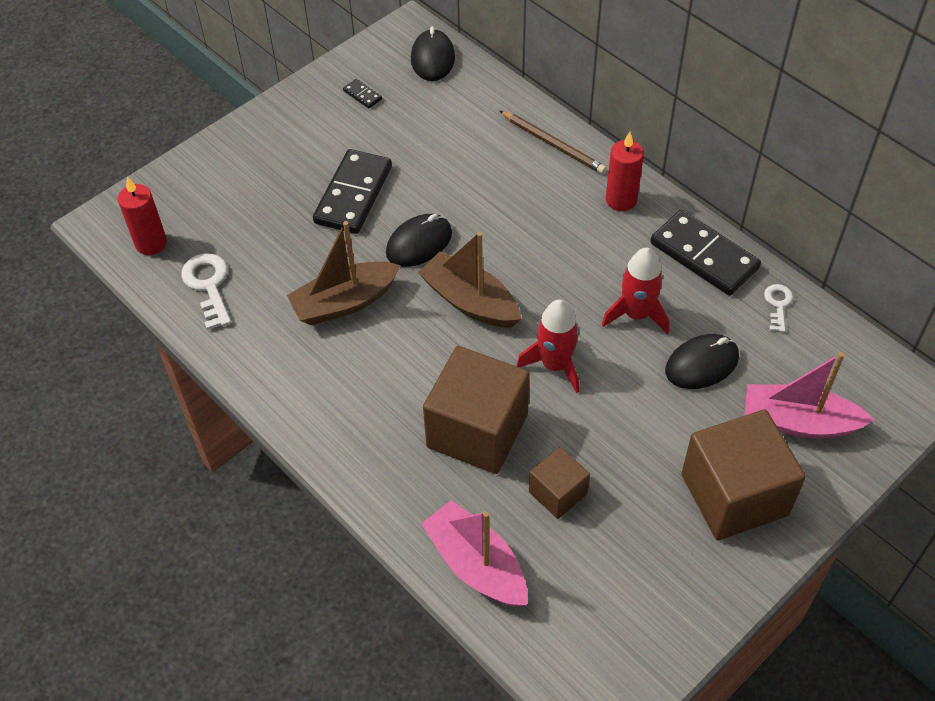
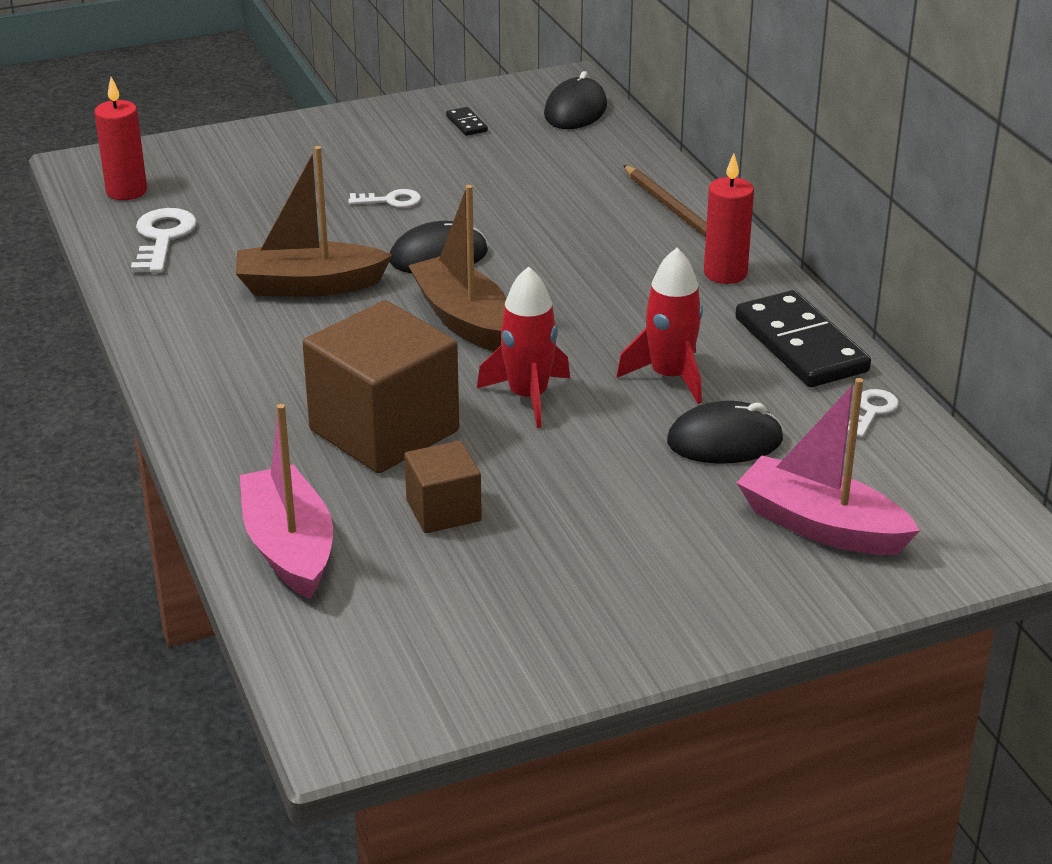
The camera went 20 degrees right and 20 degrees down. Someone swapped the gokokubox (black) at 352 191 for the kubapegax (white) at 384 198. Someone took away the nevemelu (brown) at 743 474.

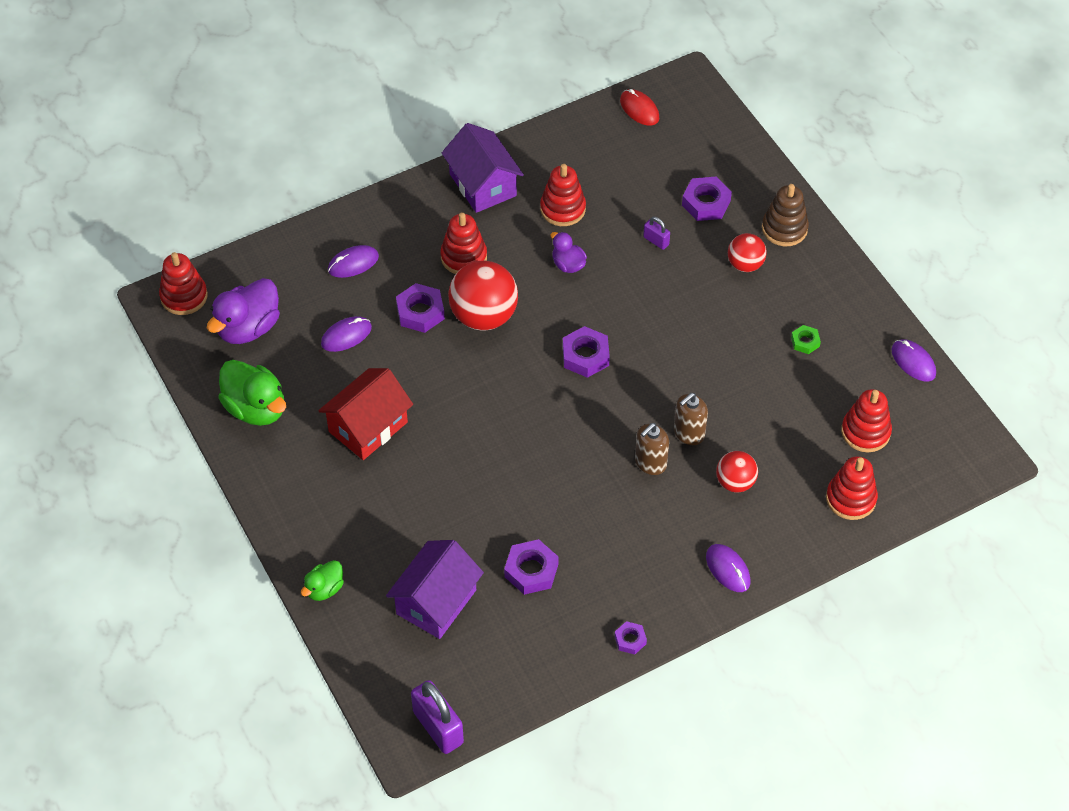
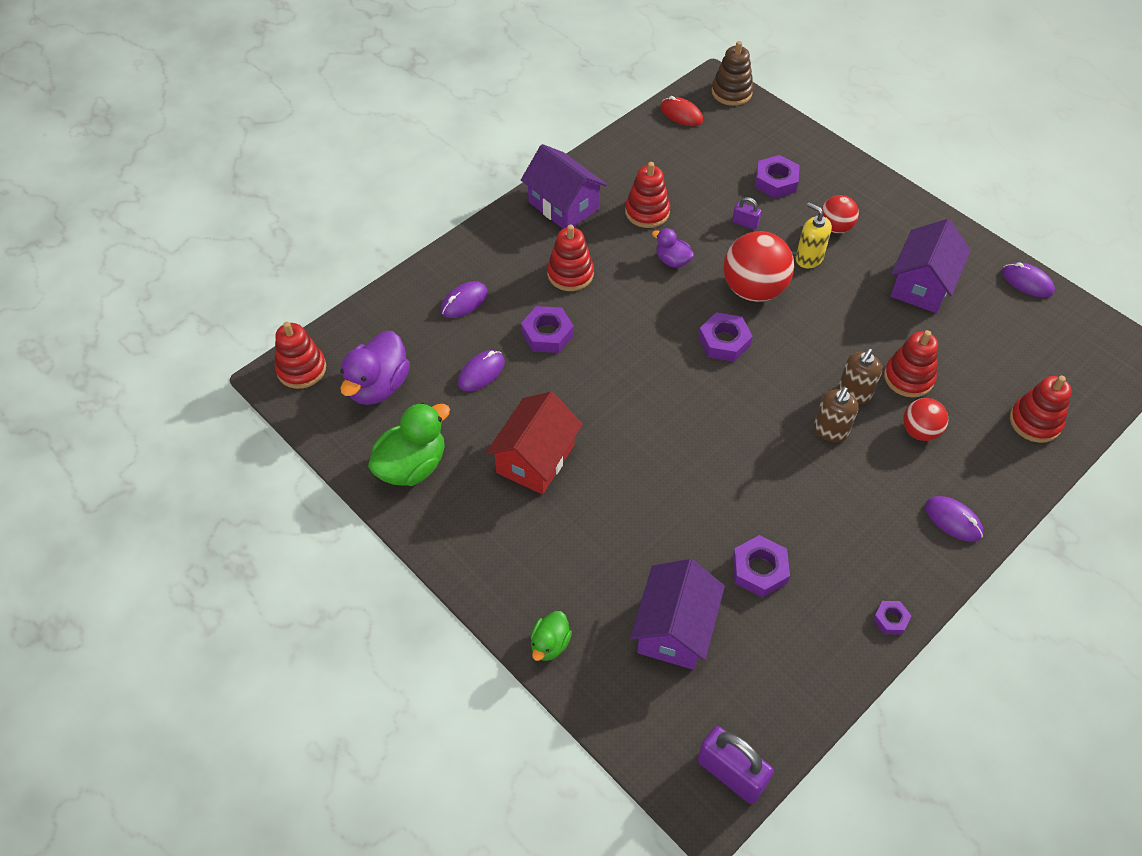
The camera went 15 degrees left and 0 degrees up. Someone rotated the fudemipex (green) at 252 393 by 75 degrees counterclockwise. Someone carried the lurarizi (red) from 483 295 to 759 266. Someone carried the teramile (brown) from 785 215 to 733 73. Someone swapped the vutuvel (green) at 806 339 for the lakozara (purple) at 930 266. Someone carried the teramile (red) from 866 420 to 911 364. Someone put down the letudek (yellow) at 814 235.

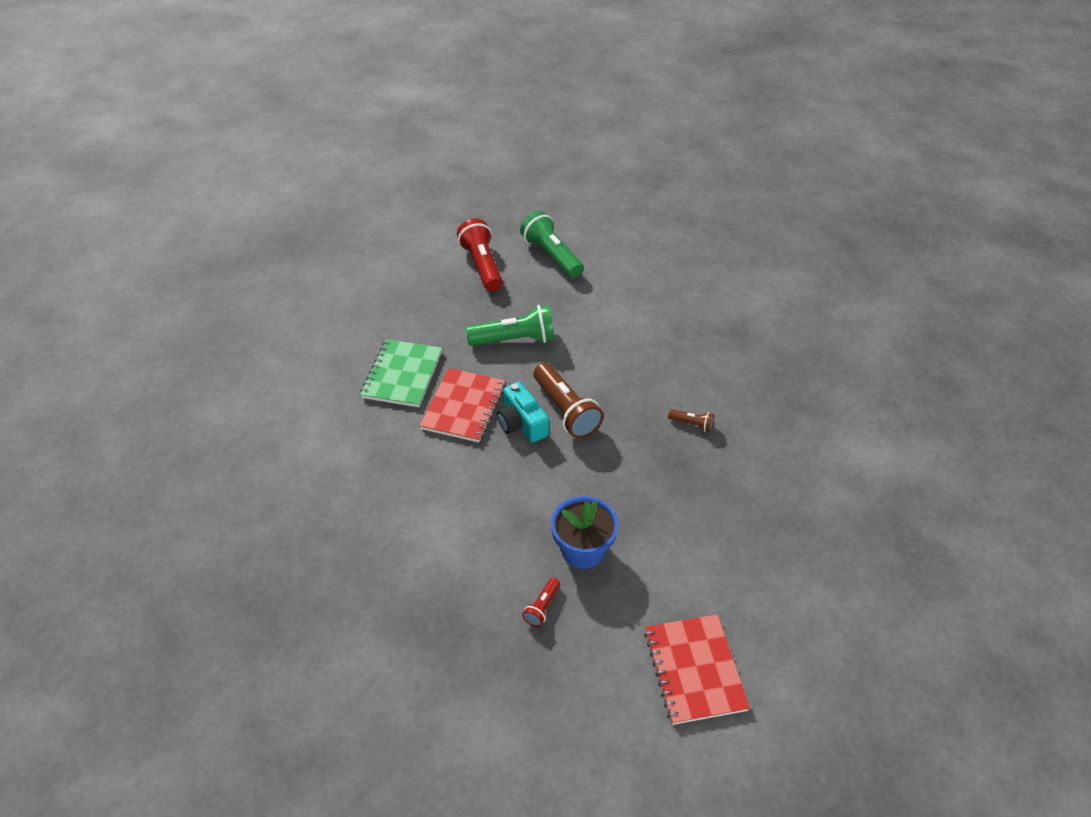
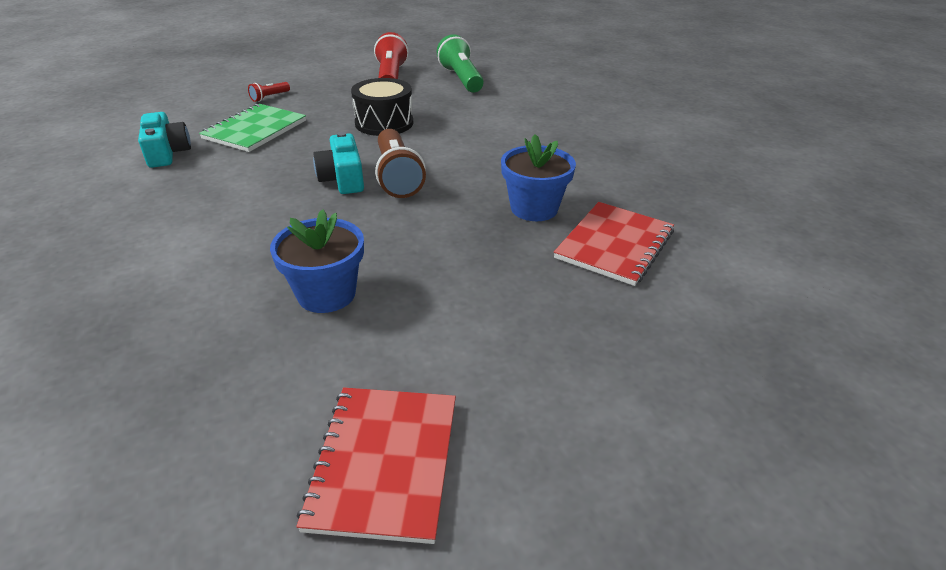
The camera went 15 degrees right and 10 degrees down. Someone carried the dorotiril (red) from 462 405 to 614 244. Someone swapped the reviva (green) at 510 325 for the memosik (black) at 382 107. Someone carried the reviva (red) from 541 602 to 269 92. Someone swapped the reviva (brown) at 691 420 for the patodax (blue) at 538 177. Someone put down the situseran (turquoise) at 164 140.

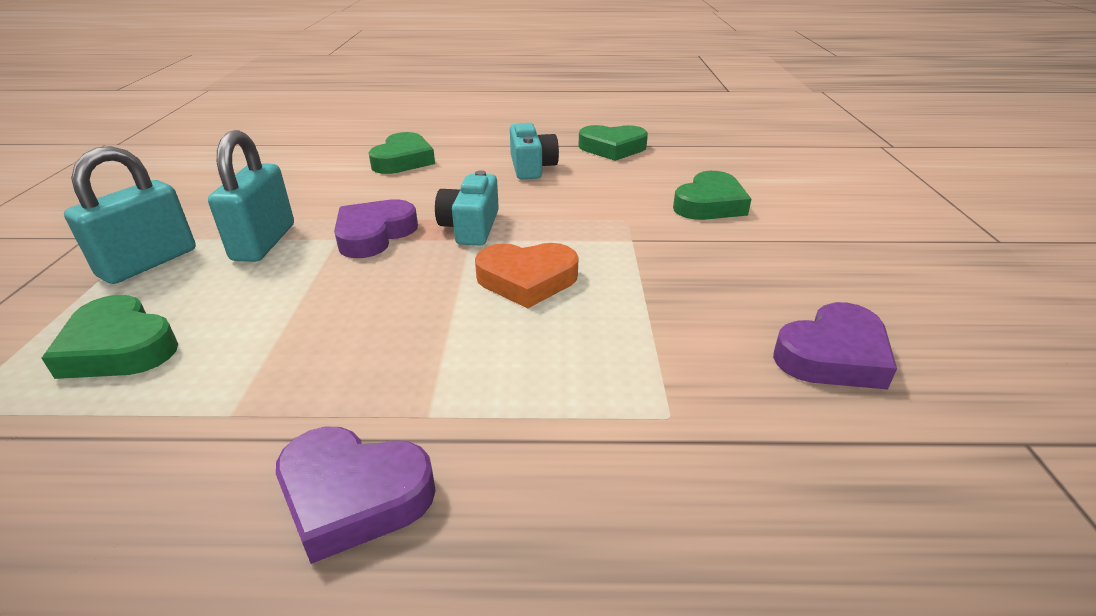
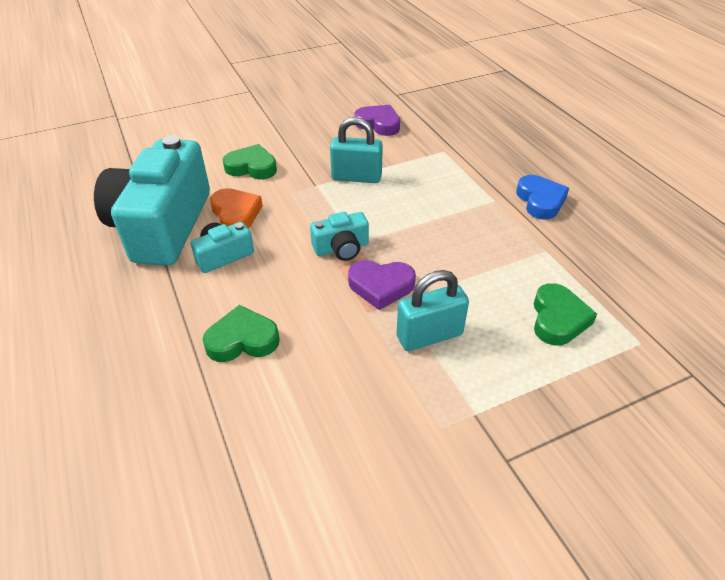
The camera went 115 degrees left and 10 degrees up. Someone carried the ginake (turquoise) from 130 215 to 356 150. Someone repainted the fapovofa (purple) at 356 495, which became the fapovofa (blue) at 542 197. Someone carried the fapovofa (orange) from 527 276 to 236 208. Someone swapped the fapovofa (green) at 613 143 for the situseran (turquoise) at 152 200.

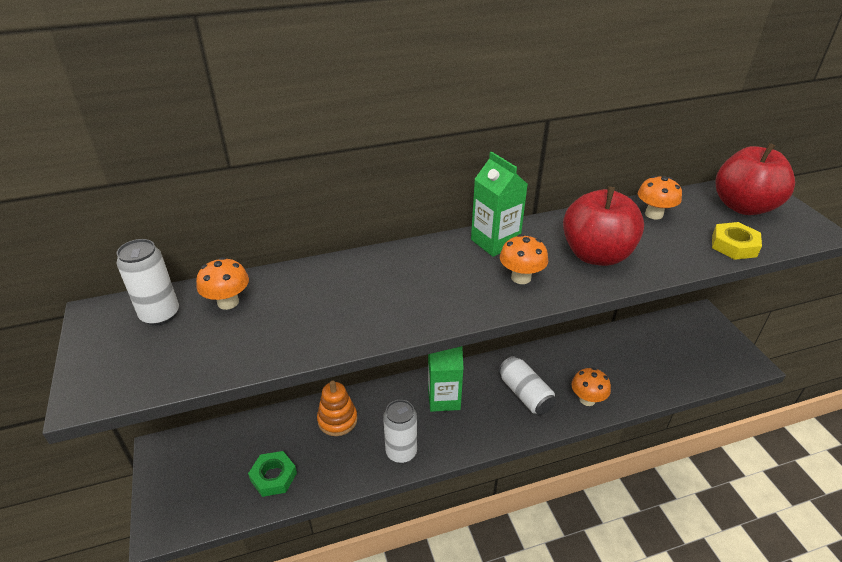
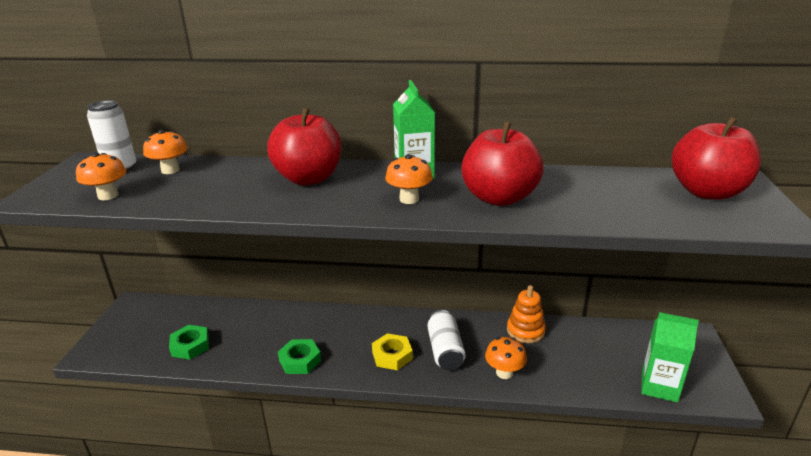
The camera went 25 degrees right and 10 degrees down. Someone carried the teramile (orange) from 337 408 to 526 314. Someone swapped the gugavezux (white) at 400 431 for the vutuvel (green) at 299 356. Someone carried the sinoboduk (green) from 446 379 to 670 357. Someone carried the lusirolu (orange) from 660 198 to 101 176. Someone carried the vutuvel (yellow) from 737 241 to 392 351. Someone put down the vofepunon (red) at 304 146.

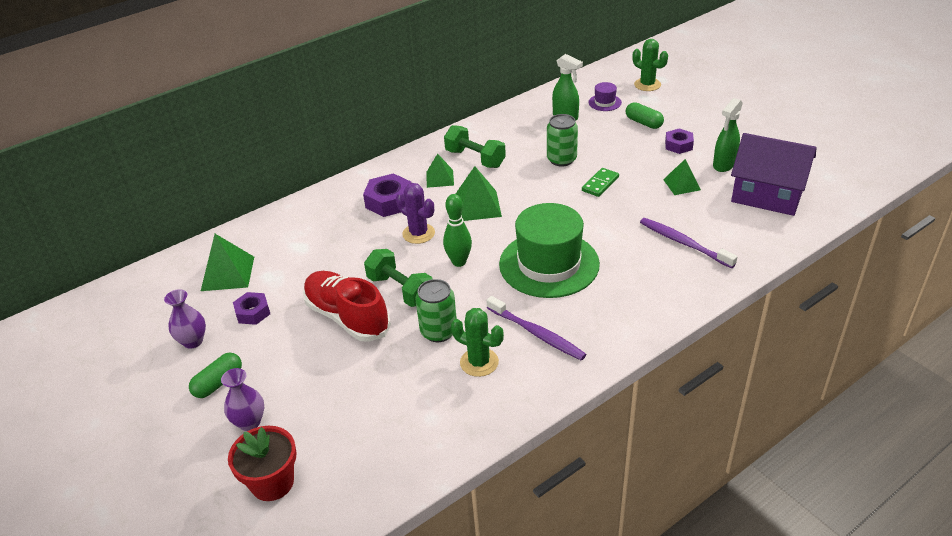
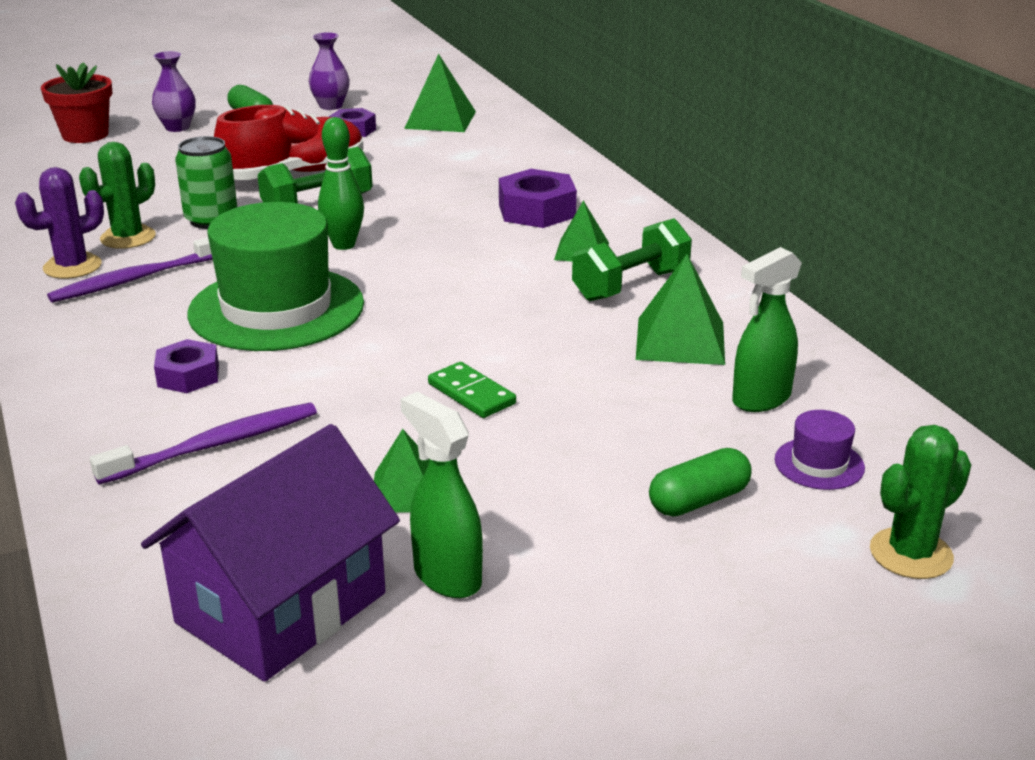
The camera went 100 degrees right and 10 degrees down. Someone carried the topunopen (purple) from 415 213 to 59 223. Someone carried the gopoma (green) from 479 193 to 680 309. Someone took away the gugavezux (green) at 562 140. Someone carried the vutuvel (purple) from 679 141 to 186 366.

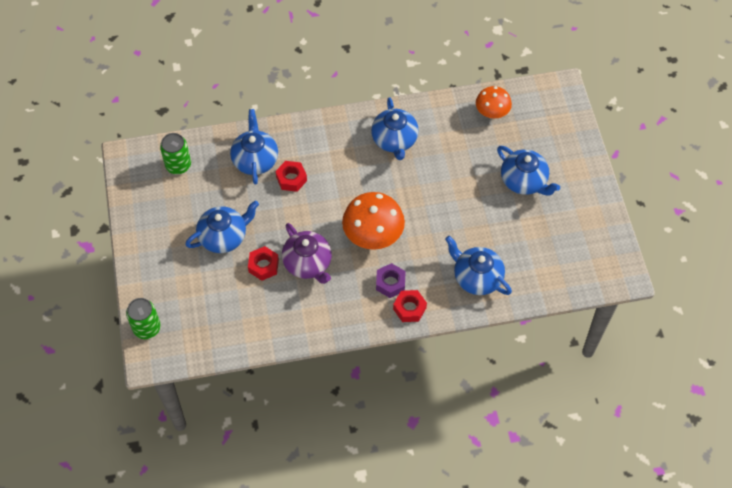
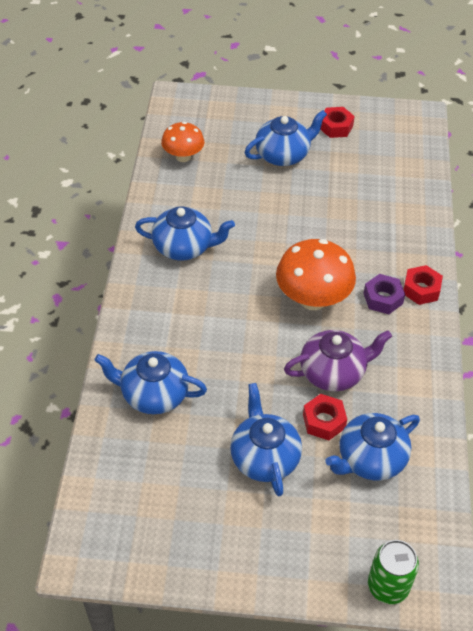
The camera went 75 degrees left and 10 degrees down. Someone took away the gugavezux (green) at 175 153. Someone carried the vutuvel (red) from 291 176 to 337 122. Someone carried the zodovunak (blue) from 478 265 to 372 447.

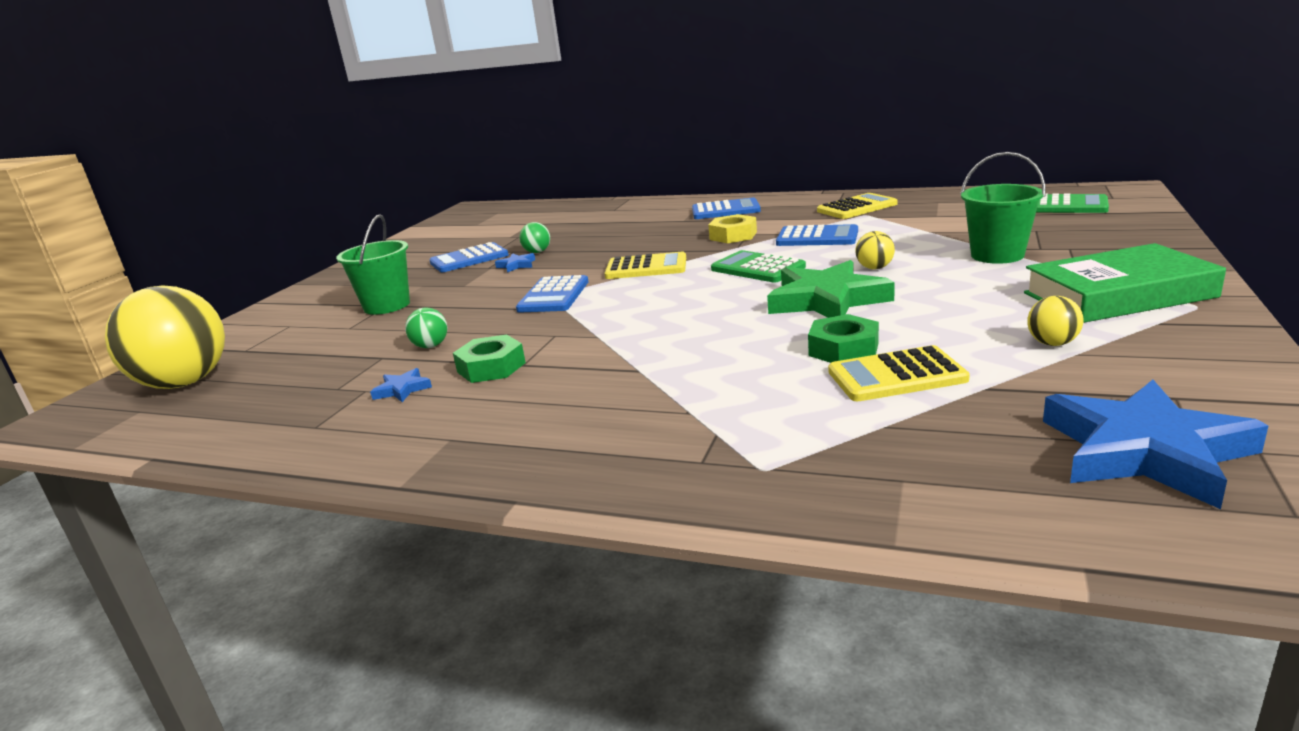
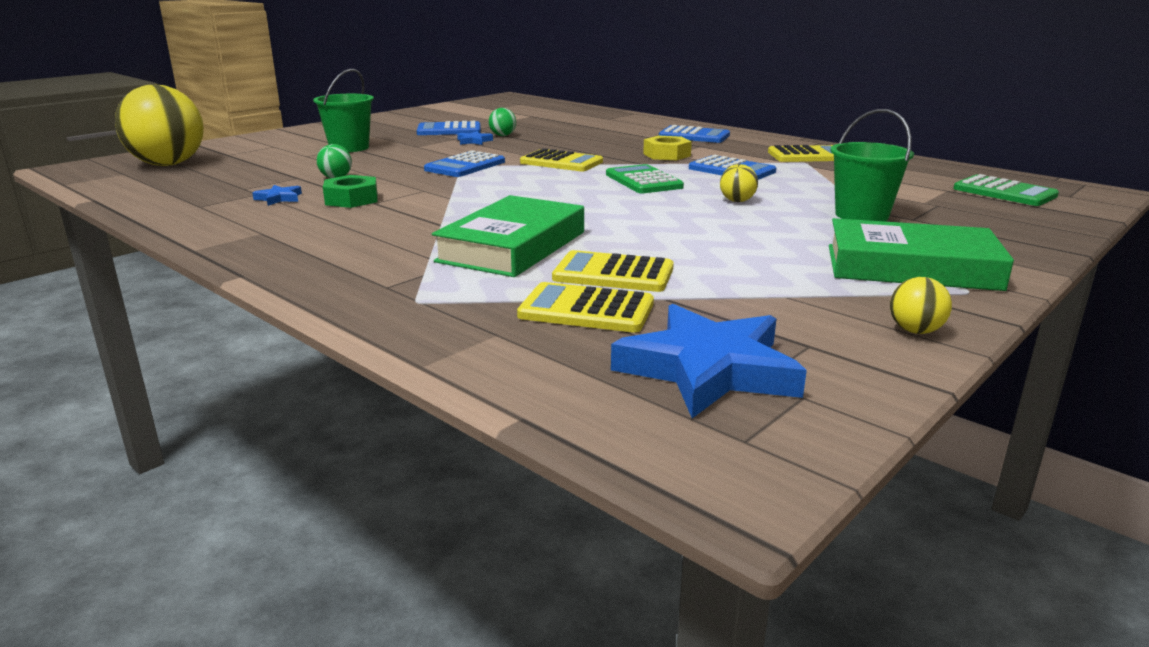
The camera went 20 degrees right and 0 degrees up. Someone took away the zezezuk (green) at 831 289. Someone took away the vutuvel (green) at 843 338. Someone carried the lurarizi (yellow) from 1055 321 to 921 305. Someone put down the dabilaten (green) at 508 236. Someone put down the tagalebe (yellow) at 585 307.

